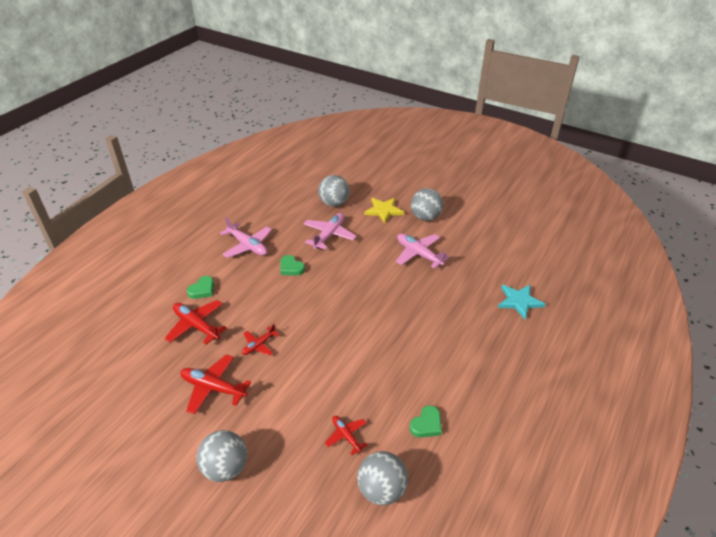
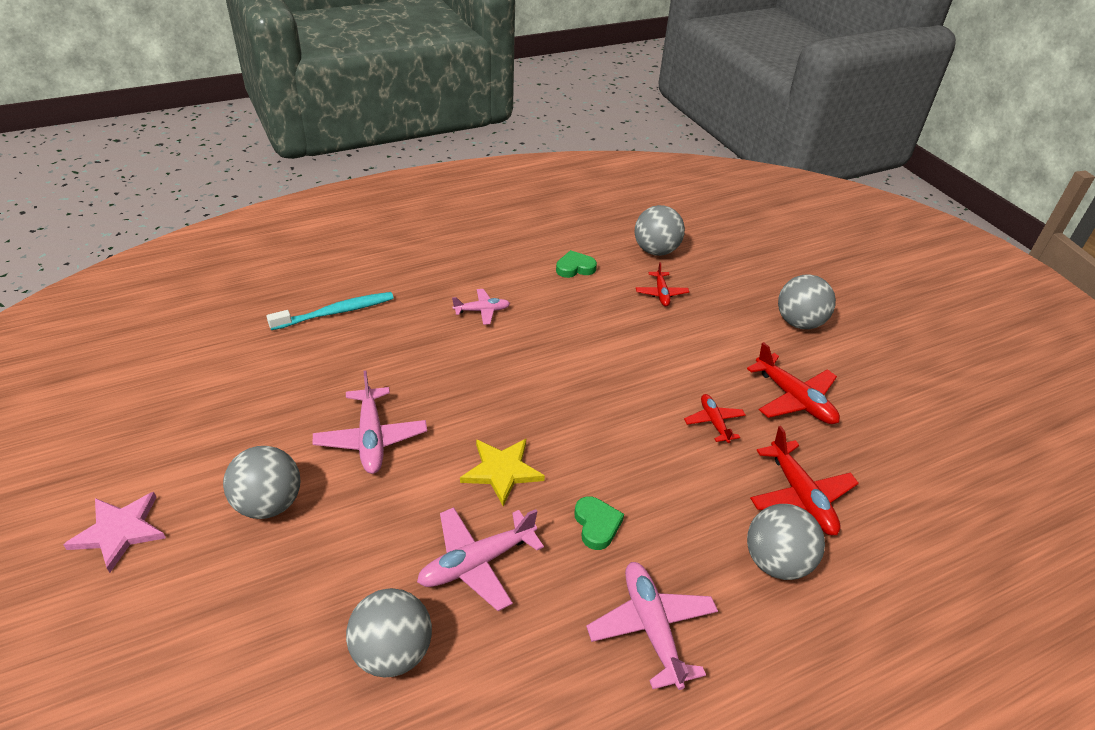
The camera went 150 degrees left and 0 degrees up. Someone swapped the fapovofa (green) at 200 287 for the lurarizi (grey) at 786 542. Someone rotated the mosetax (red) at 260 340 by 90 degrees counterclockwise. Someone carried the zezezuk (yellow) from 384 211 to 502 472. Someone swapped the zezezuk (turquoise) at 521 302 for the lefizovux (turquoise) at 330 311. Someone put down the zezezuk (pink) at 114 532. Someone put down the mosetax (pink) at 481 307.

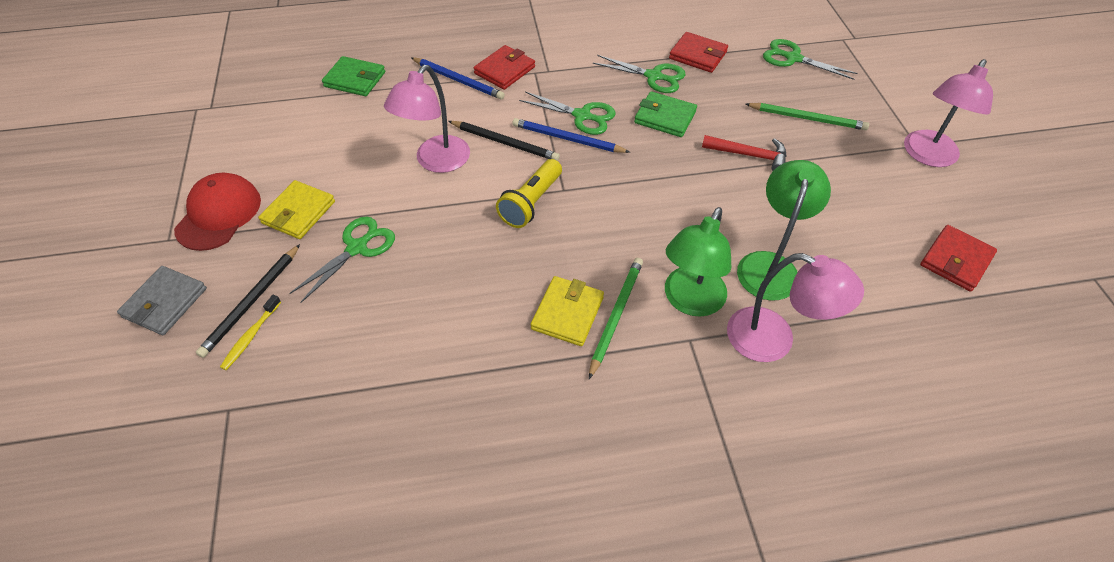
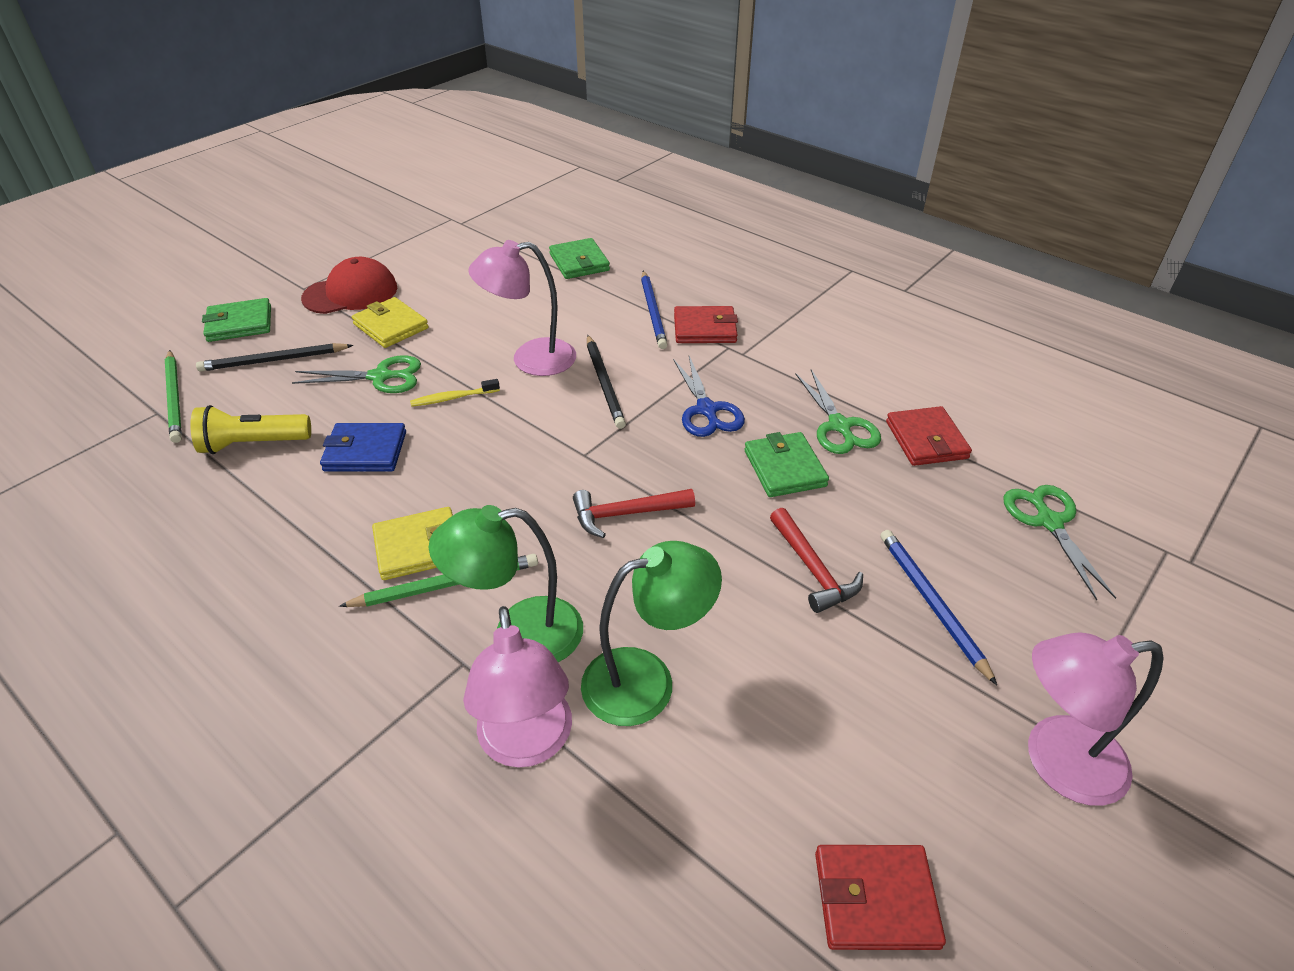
The camera went 50 degrees right and 10 degrees down. Someone repainted the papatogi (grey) at 162 300, which became the papatogi (green) at 236 320. Someone carried the lefizovux (yellow) from 250 332 to 455 393. Someone rotated the papatogi (yellow) at 296 209 by 60 degrees clockwise. Someone carried the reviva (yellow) from 529 193 to 250 429. Someone carried the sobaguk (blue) from 570 135 to 938 607. Someone repainted the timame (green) at 567 113, which became the timame (blue) at 709 396. Someone carried the sobaguk (green) from 807 116 to 173 396. Someone put down the papatogi (blue) at 363 447. Someone put down the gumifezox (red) at 634 513.

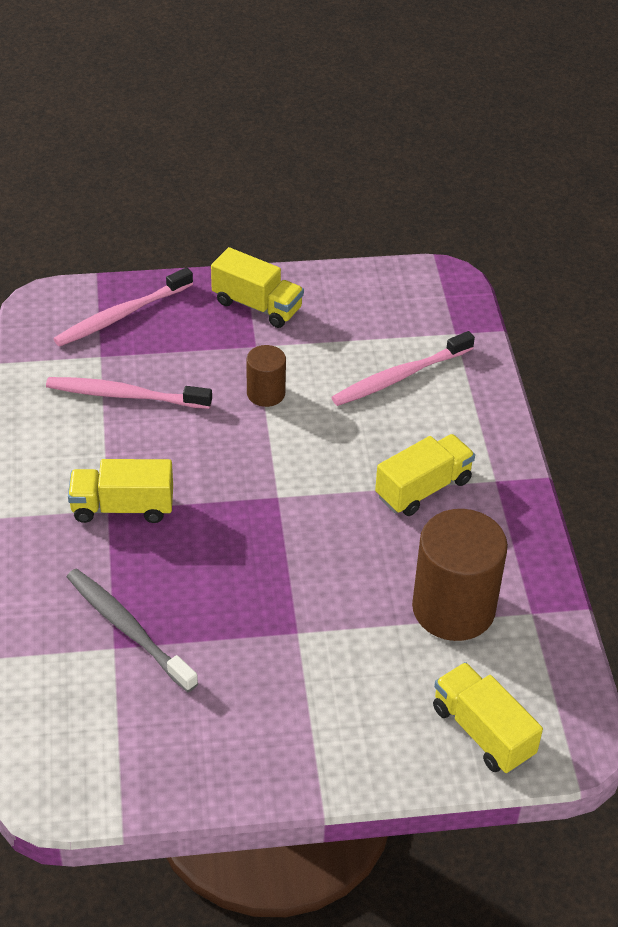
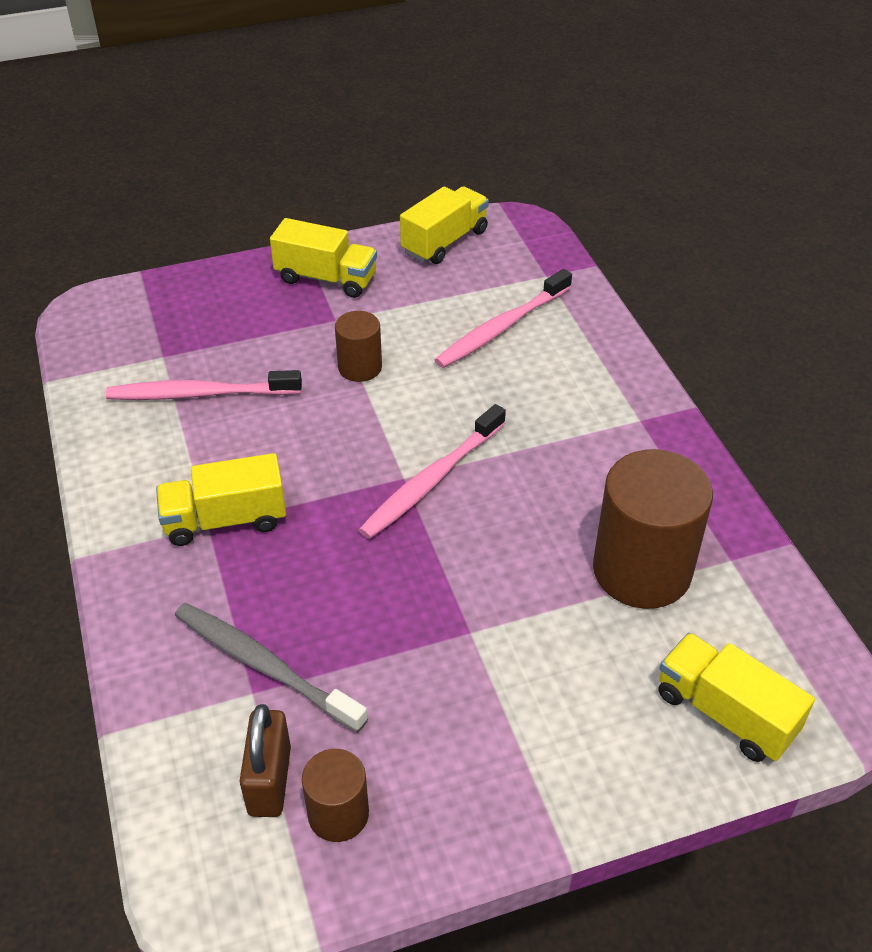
The camera went 10 degrees left and 0 degrees up. Someone carried the lefizovux (pink) from 123 307 to 432 471. Someone carried the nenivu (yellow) from 425 475 to 444 225. Someone put down the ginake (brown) at 265 760. Someone put down the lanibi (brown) at 335 795.

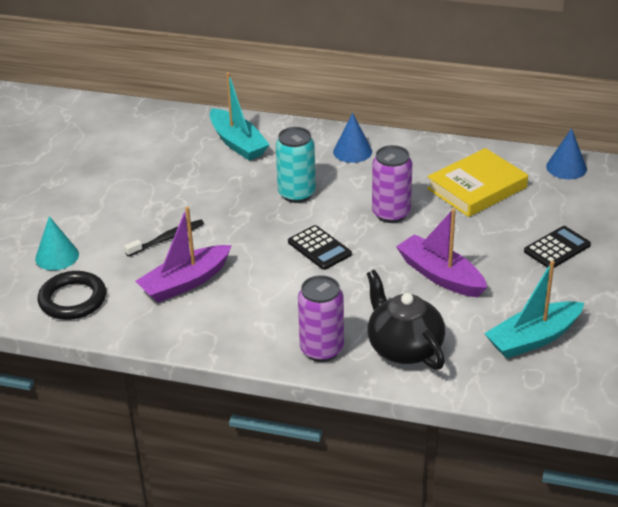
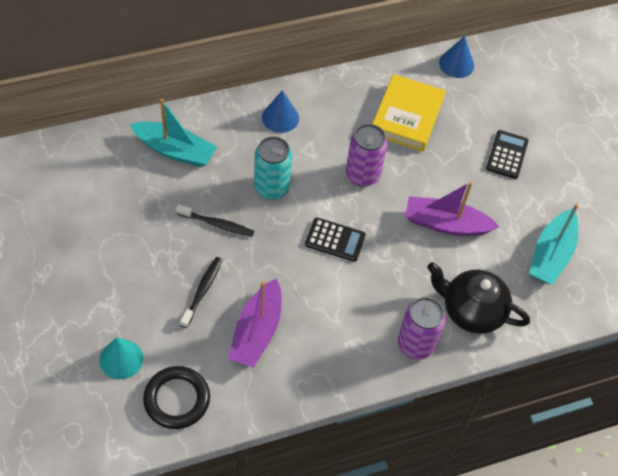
The camera went 40 degrees left and 20 degrees up. Someone put down the lefizovux (black) at 215 220.

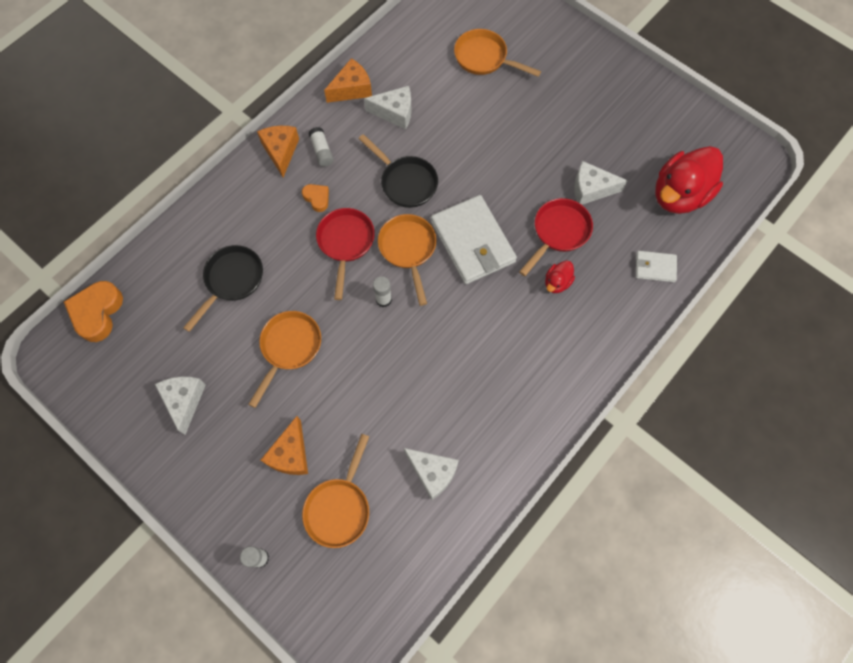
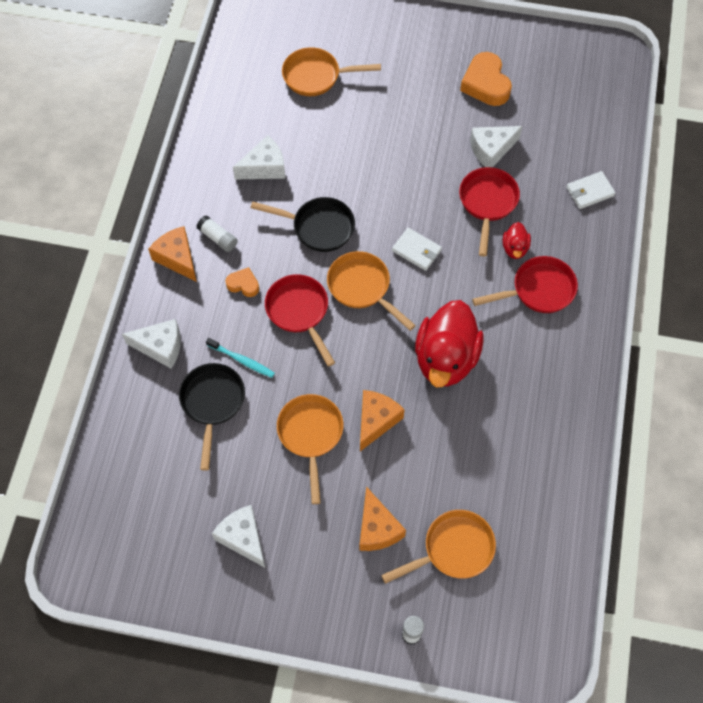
The camera went 30 degrees left and 5 degrees down. Someone carried the fapovofa (orange) from 93 311 to 486 79. Someone rotated the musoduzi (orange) at 335 491 by 105 degrees counterclockwise. Someone carried the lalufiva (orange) from 348 80 to 382 420. Someone took away the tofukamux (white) at 382 291. Someone carried the lalufiva (white) from 431 474 to 151 344. Someone scaled the papatogi (white) at 474 239 by 0.49. Someone carried the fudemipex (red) from 689 180 to 449 343. Someone put down the lefizovux (turquoise) at 240 358. Someone put down the musoduzi (red) at 525 284.

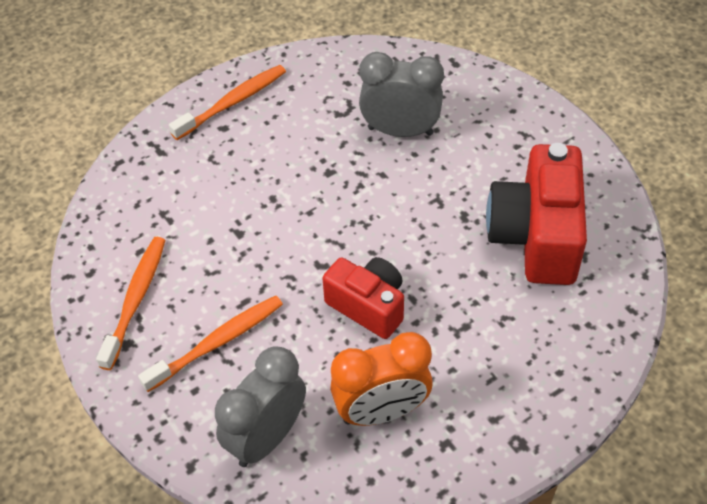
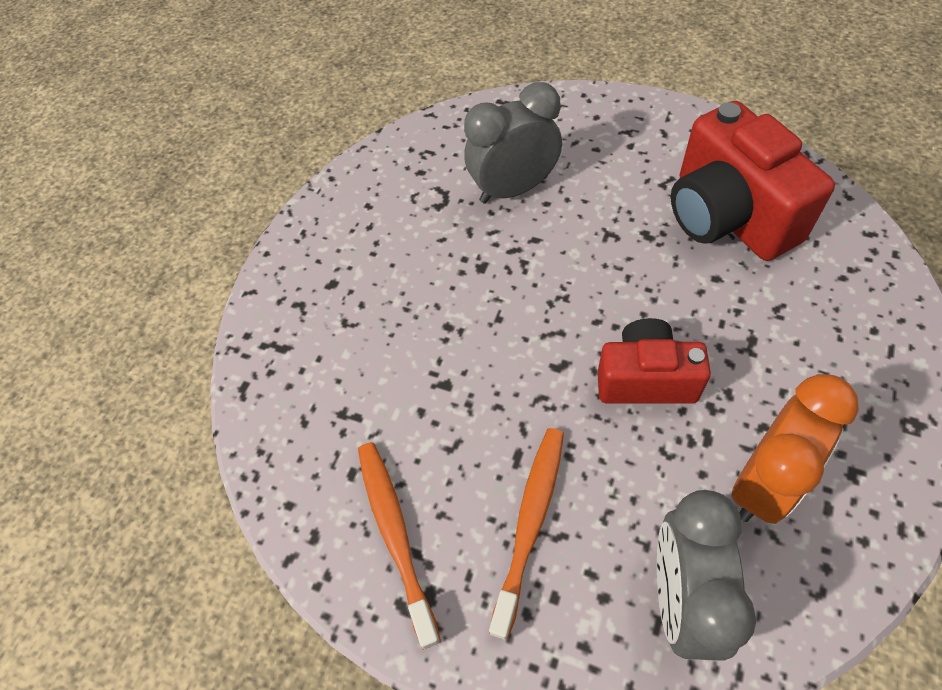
The camera went 30 degrees left and 5 degrees up. Someone took away the lefizovux (orange) at 227 102.

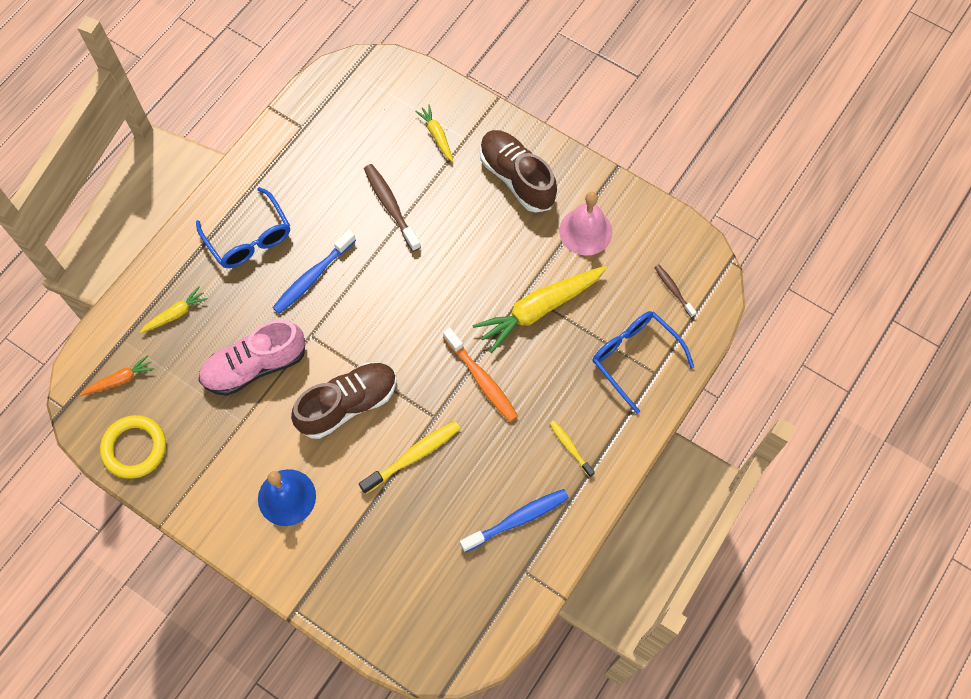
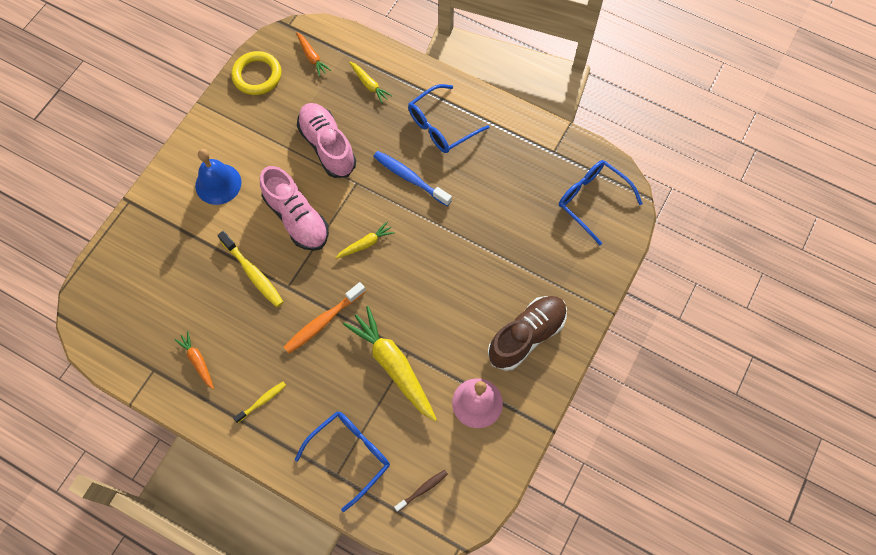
The camera went 85 degrees right and 0 degrees up. Someone repainted the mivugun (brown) at 344 401, which became the mivugun (pink) at 294 208. Someone took away the lefizovux (brown) at 392 208. Someone carried the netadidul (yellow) from 434 133 to 365 240. Someone swapped the lefizovux (blue) at 514 520 for the netadidul (orange) at 194 360. Someone put down the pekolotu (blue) at 601 202.

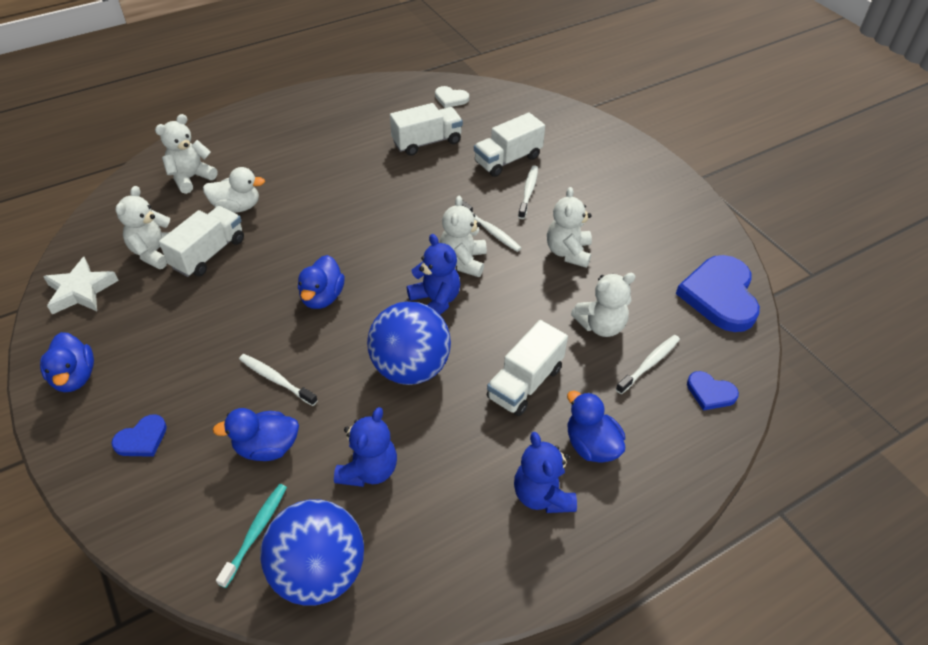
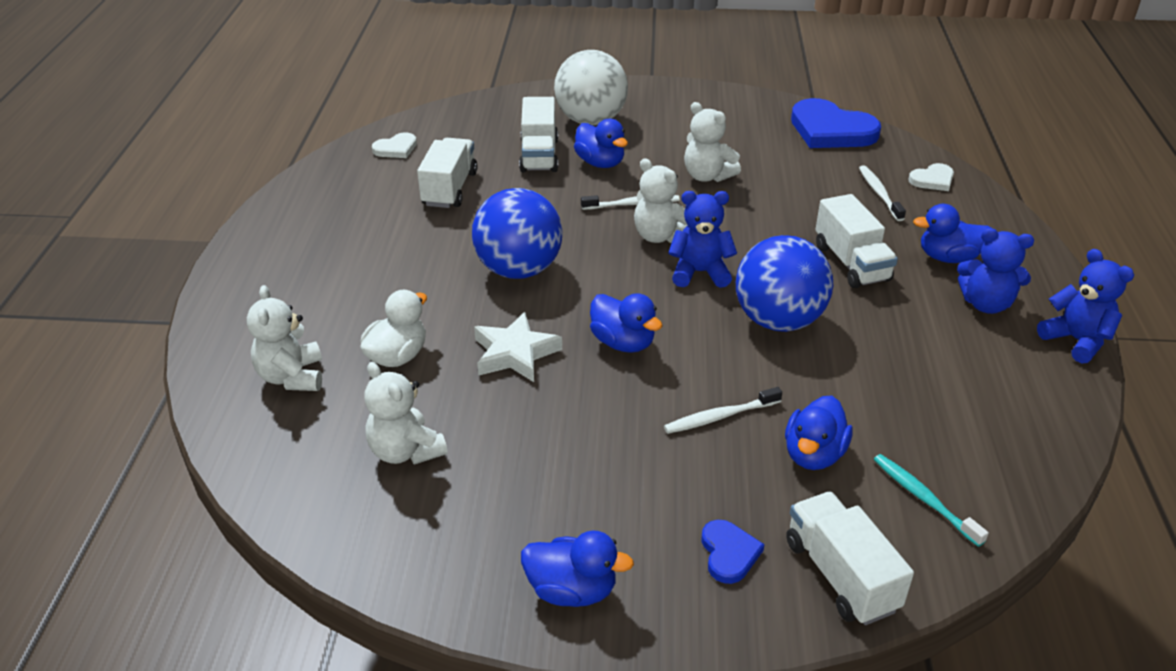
The camera went 55 degrees left and 10 degrees down. Someone carried the zezezuk (white) from 81 285 to 518 347. Someone carried the nenivu (white) from 201 241 to 850 558. Someone carried the lurarizi (blue) from 312 552 to 517 233. Someone carried the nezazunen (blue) from 365 447 to 1085 306. Someone swapped the lefizovux (white) at 528 192 for the fudemipex (blue) at 601 143. Someone took away the nezazunen (white) at 603 305. Someone repainted the fapovofa (blue) at 713 391, which became the fapovofa (white) at 931 177. Someone put down the lurarizi (white) at 591 87.

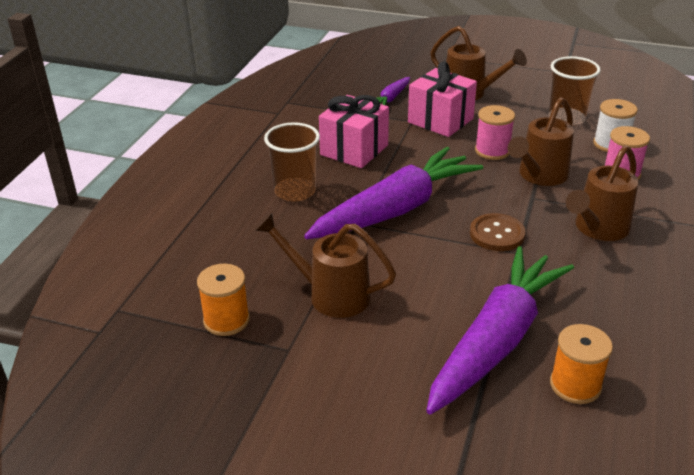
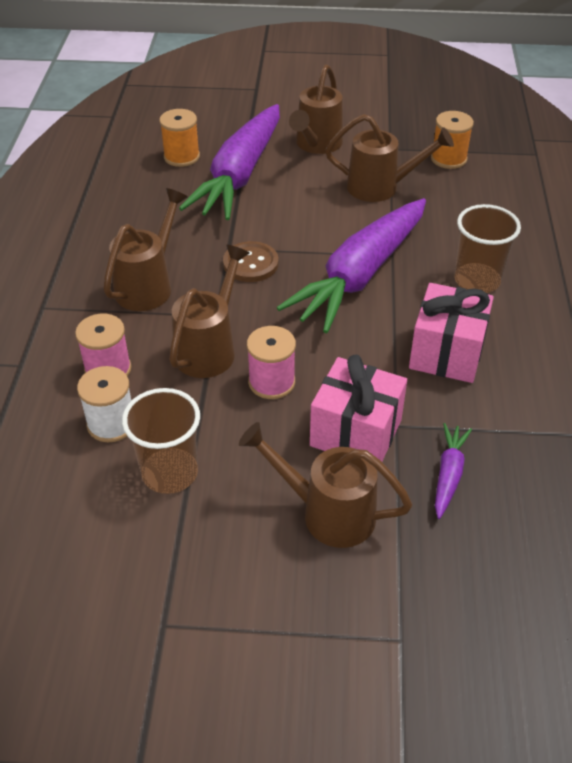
The camera went 165 degrees right and 10 degrees up. Someone put down the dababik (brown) at 316 109.

